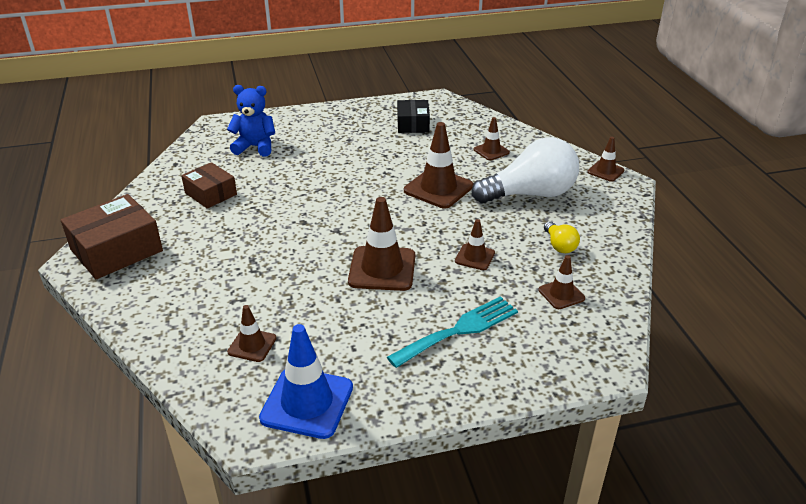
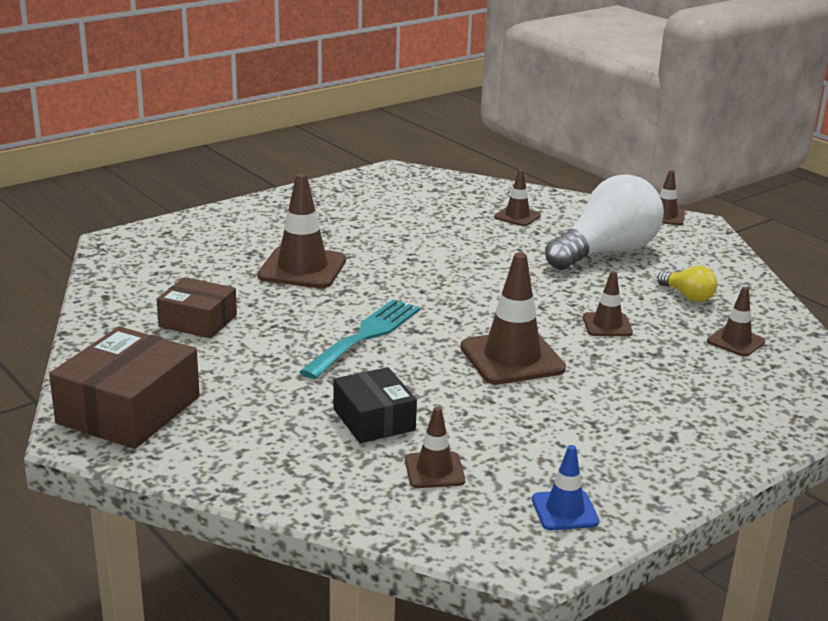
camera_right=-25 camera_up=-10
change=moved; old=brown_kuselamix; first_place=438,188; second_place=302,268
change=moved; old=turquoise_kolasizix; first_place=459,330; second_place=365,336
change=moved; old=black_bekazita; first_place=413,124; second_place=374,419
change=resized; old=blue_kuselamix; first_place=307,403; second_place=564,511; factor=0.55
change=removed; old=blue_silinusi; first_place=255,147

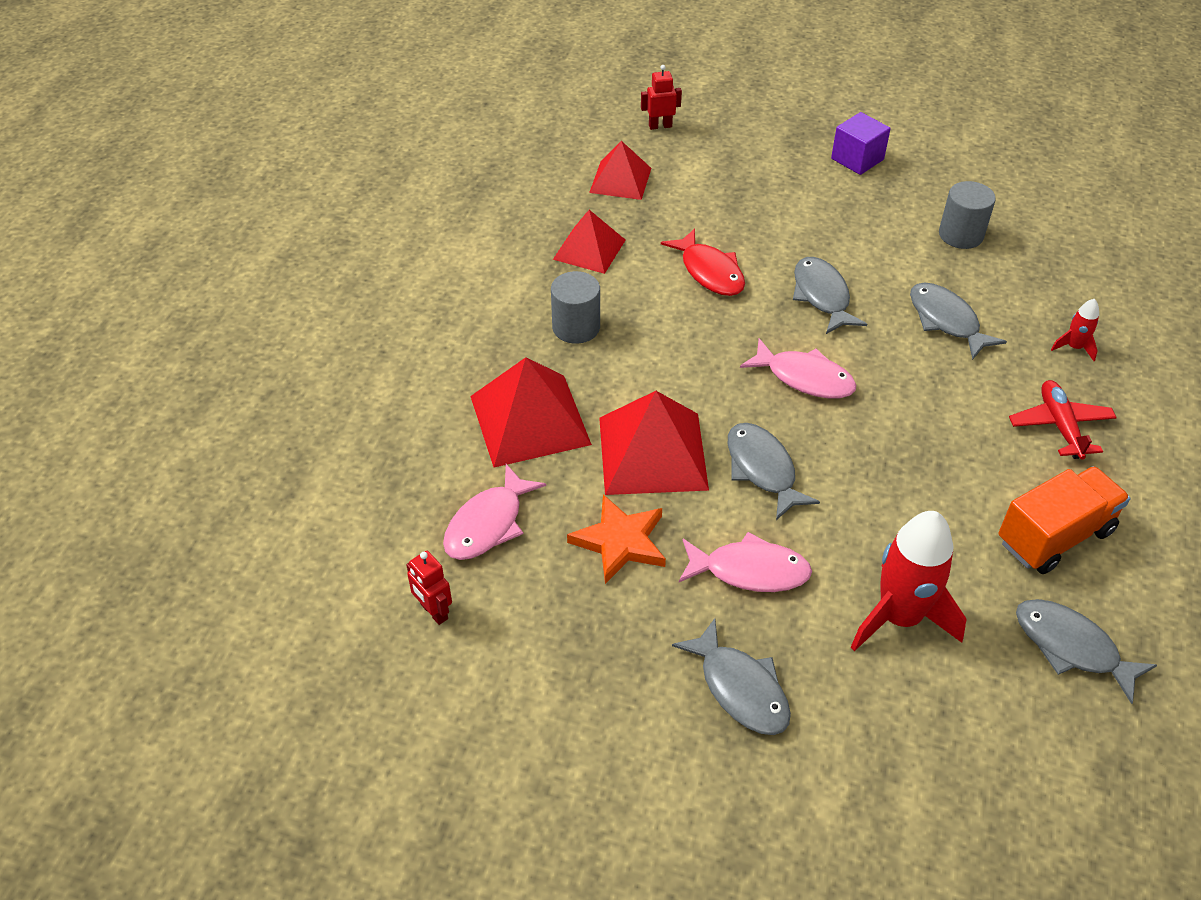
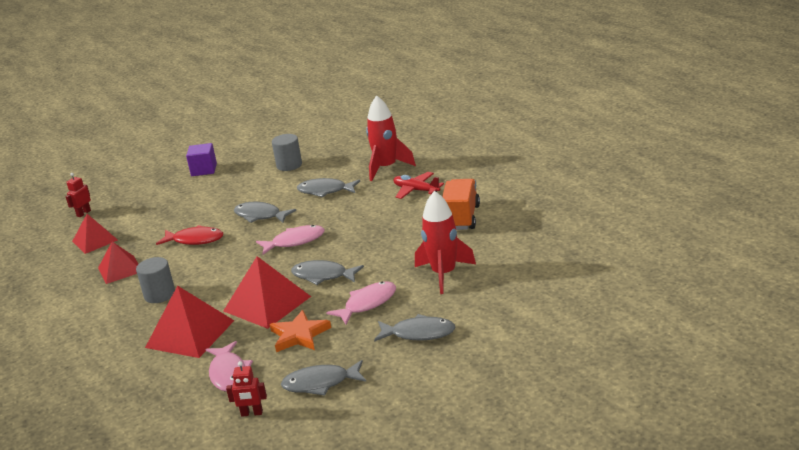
camera_right=-45 camera_up=-20
change=moved; old=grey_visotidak; first_place=1071,647; second_place=320,383
change=resized; old=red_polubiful; first_place=1074,347; second_place=386,168; factor=2.18

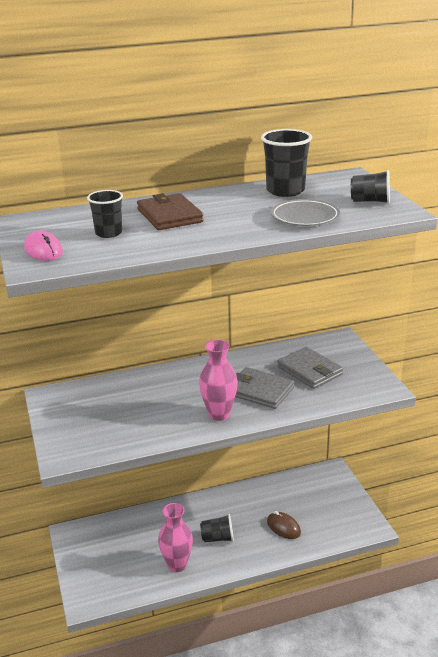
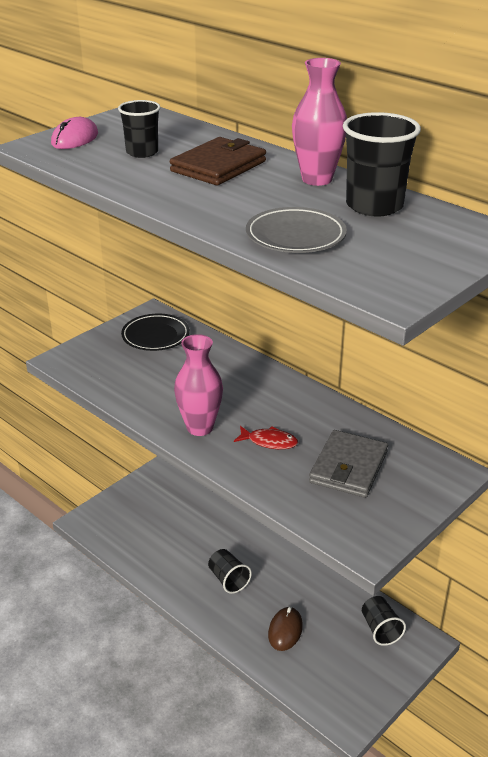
camera_right=60 camera_up=5
change=added; new=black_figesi; second_place=155,336
change=replaced; old=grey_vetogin; new=red_visotidak; first_place=260,391; second_place=269,442
change=moved; old=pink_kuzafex; first_place=177,565; second_place=317,179
change=moved; old=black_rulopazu; first_place=370,201; second_place=380,629

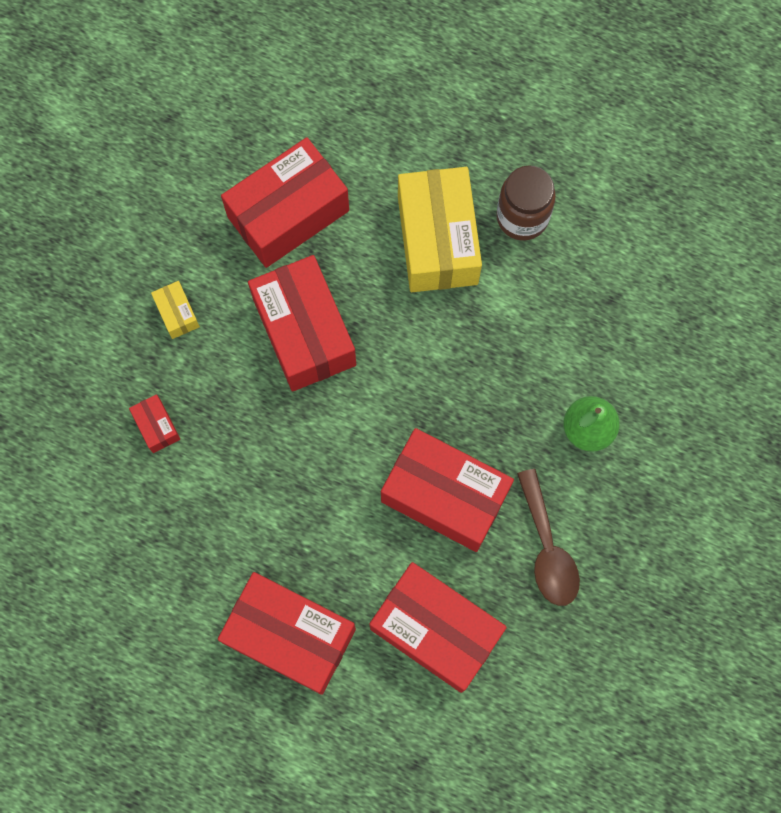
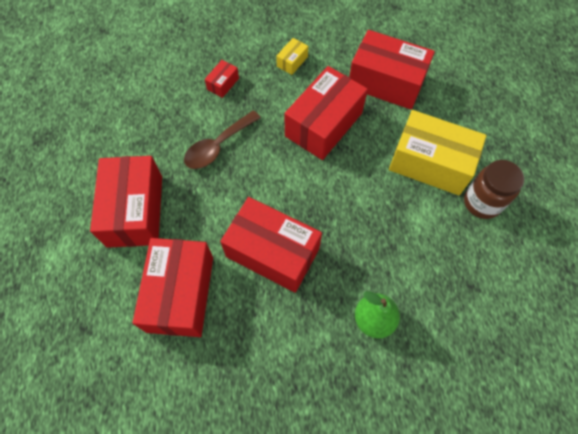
camera_right=60 camera_up=-10
change=moved; old=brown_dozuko; first_place=547,549; second_place=218,146
change=turned; old=red_bekazita; first_place=445,495; second_place=272,252; degrees=-60
change=turned; old=yellow_bekazita; first_place=438,240; second_place=430,163; degrees=60

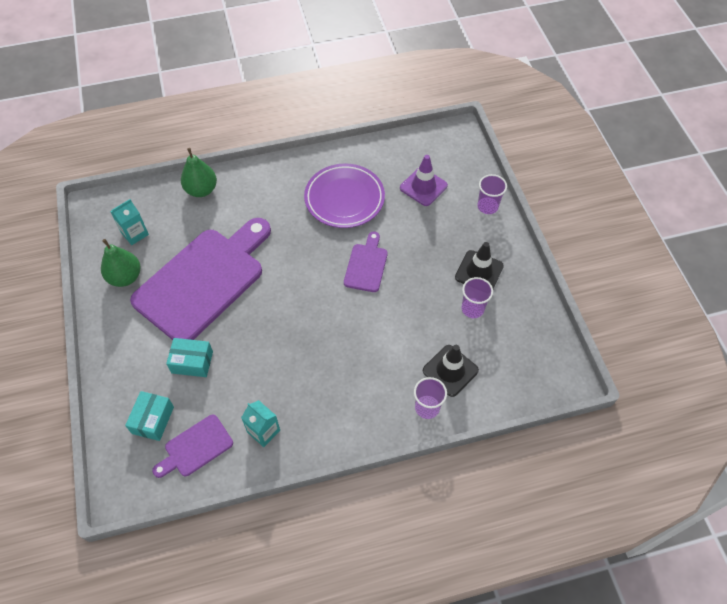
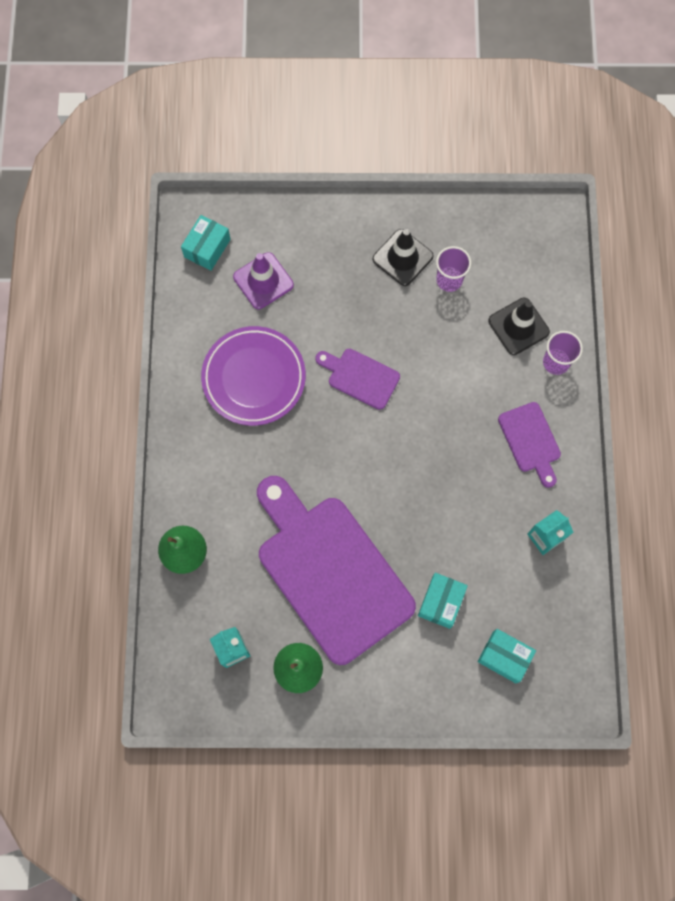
camera_right=-75 camera_up=15
change=added; new=turquoise_bekazita; second_place=207,248
change=moved; old=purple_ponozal; first_place=196,447; second_place=530,441
change=removed; old=purple_rulopazu; first_place=487,206

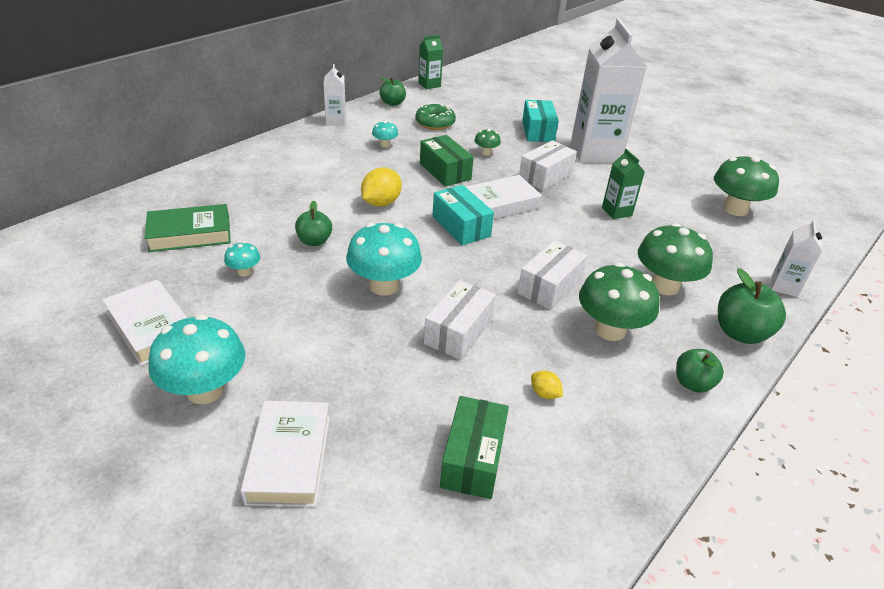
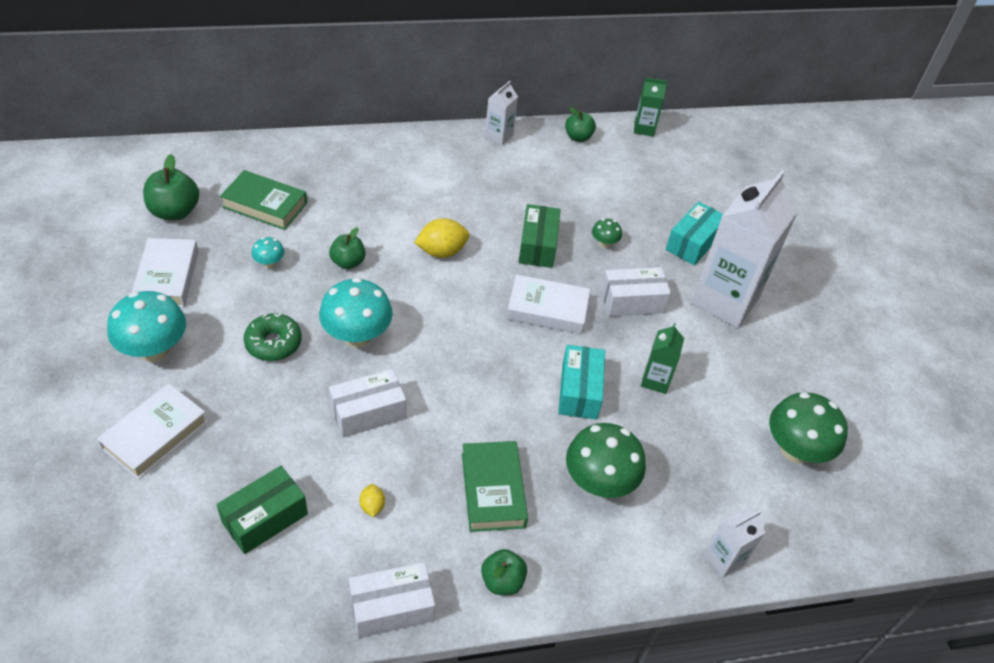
camera_right=35 camera_up=10
change=moved; old=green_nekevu; first_place=740,333; second_place=175,212
change=moved; old=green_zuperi; first_place=435,123; second_place=273,343
change=moved; old=white_bekazita; first_place=549,286; second_place=392,607
change=replaced; old=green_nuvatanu; new=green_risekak; first_place=610,330; second_place=493,490
change=moved; old=turquoise_bekazita; first_place=461,226; second_place=579,391
change=removed; old=turquoise_nuvatanu; first_place=385,145

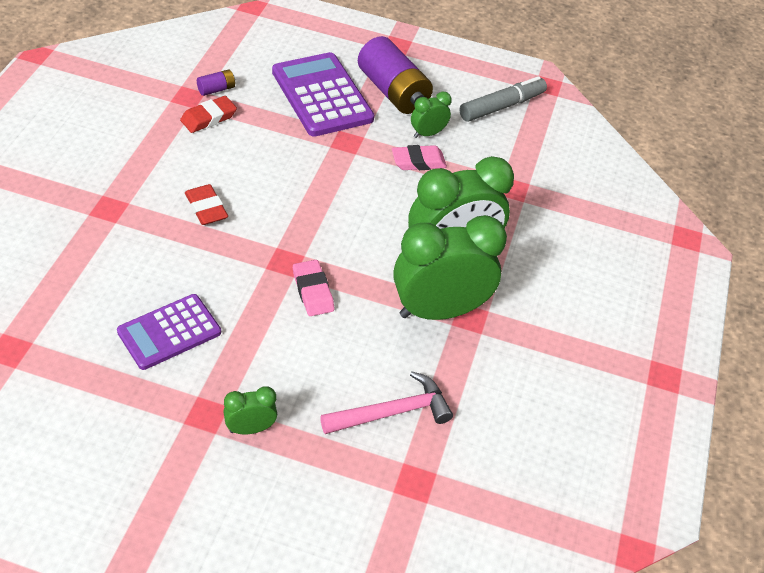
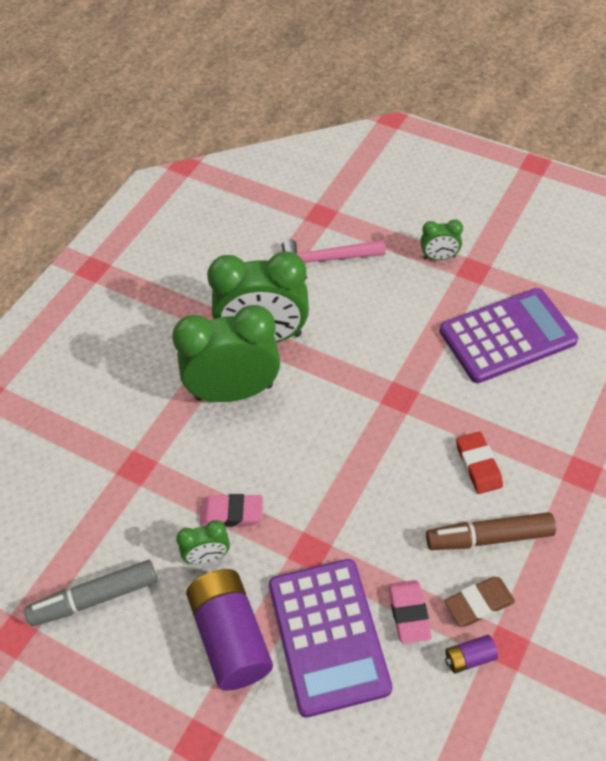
camera_right=-160 camera_up=5
change=moved; old=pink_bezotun; first_place=313,291; second_place=409,613
change=added; new=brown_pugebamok; second_place=489,537
change=resized; old=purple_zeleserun; first_place=169,332; second_place=507,336; factor=1.51
change=recoloured; old=red_bezotun; new=brown_bezotun; first_place=208,118; second_place=479,603

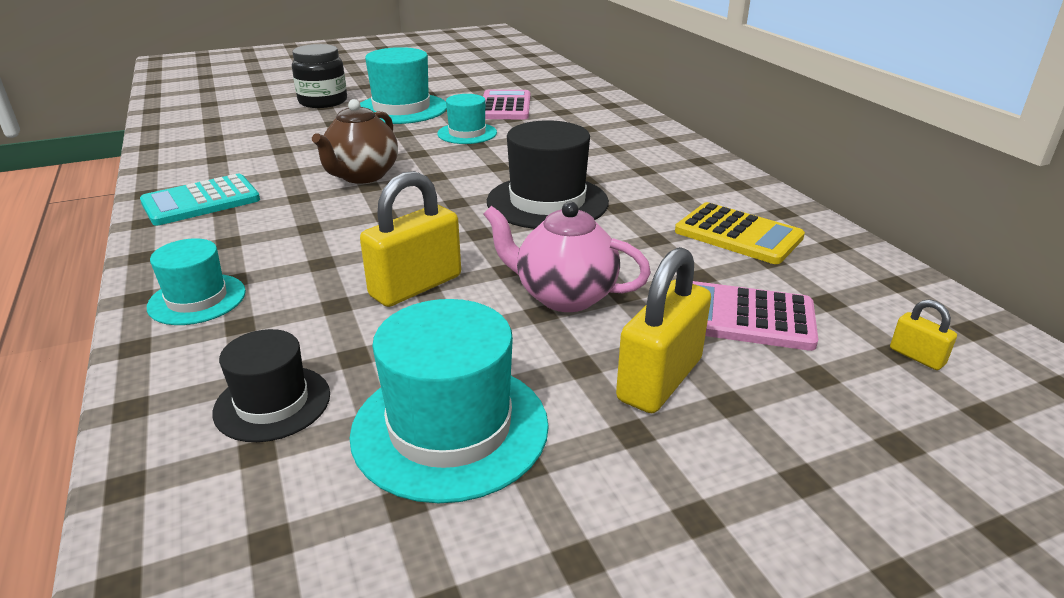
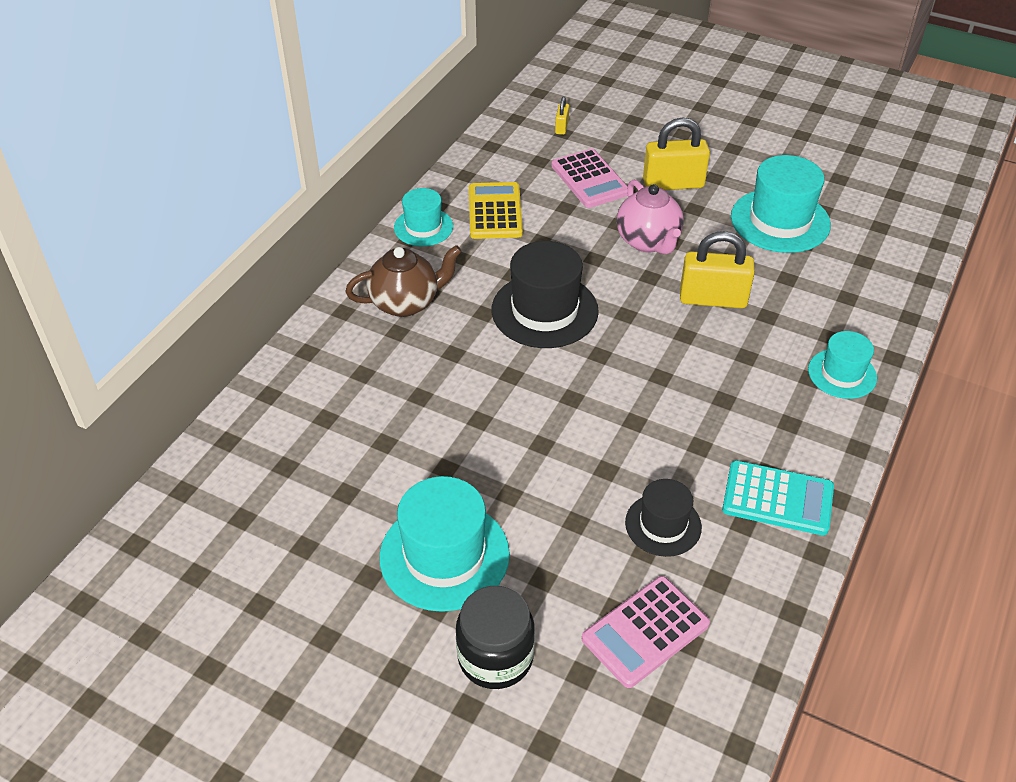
camera_right=-130 camera_up=15
change=moved; old=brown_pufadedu; first_place=362,176; second_place=406,303
change=moved; old=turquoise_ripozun; first_place=467,133; second_place=423,227
change=moved; old=pink_zeleserun; first_place=505,106; second_place=645,632
change=moved; old=black_ripozun; first_place=272,403; second_place=663,525

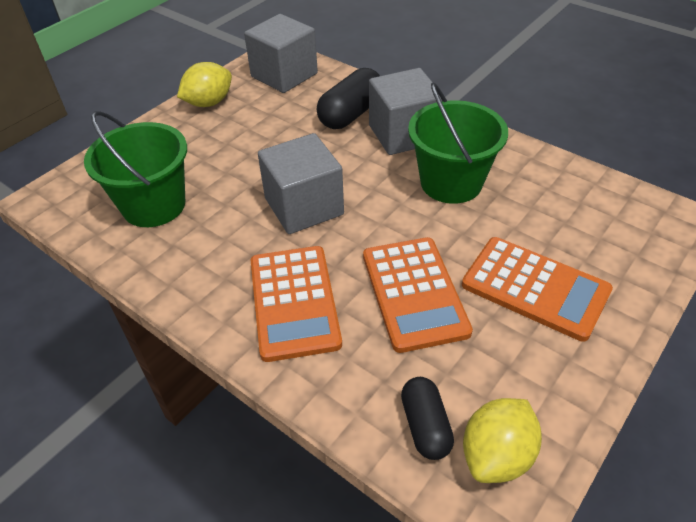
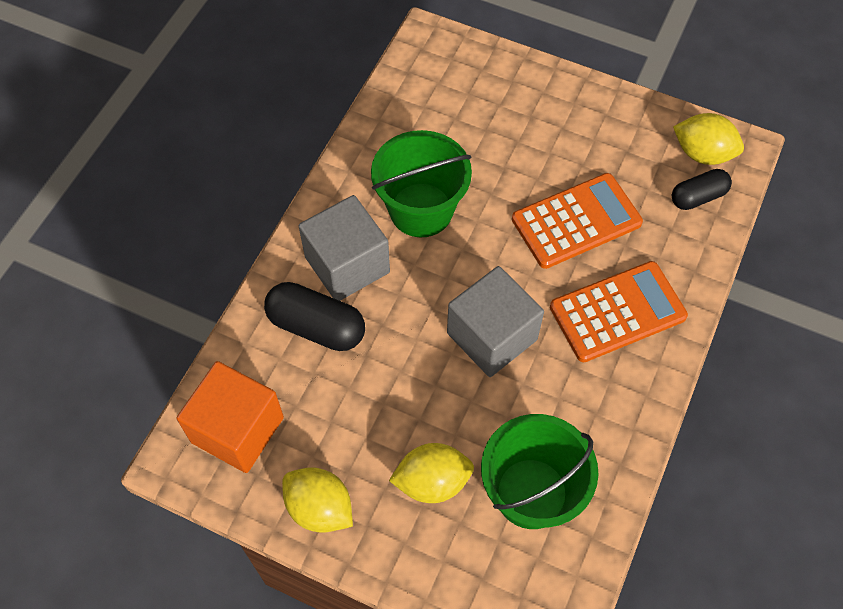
camera_right=-105 camera_up=15
change=recoloured; old=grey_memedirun; new=orange_memedirun; first_place=284,75; second_place=237,429
change=added; new=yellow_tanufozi; second_place=432,482
change=removed; old=orange_zeleserun; first_place=535,288

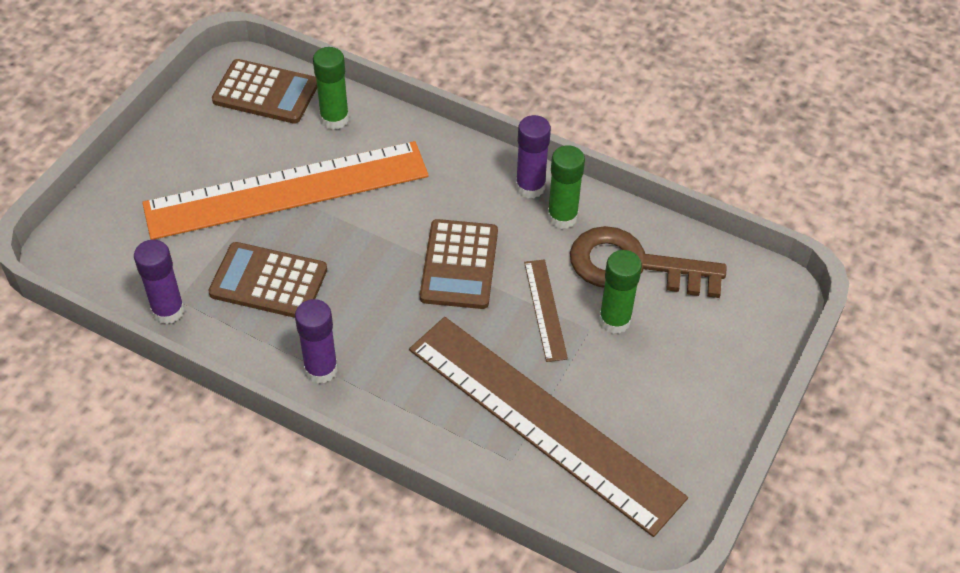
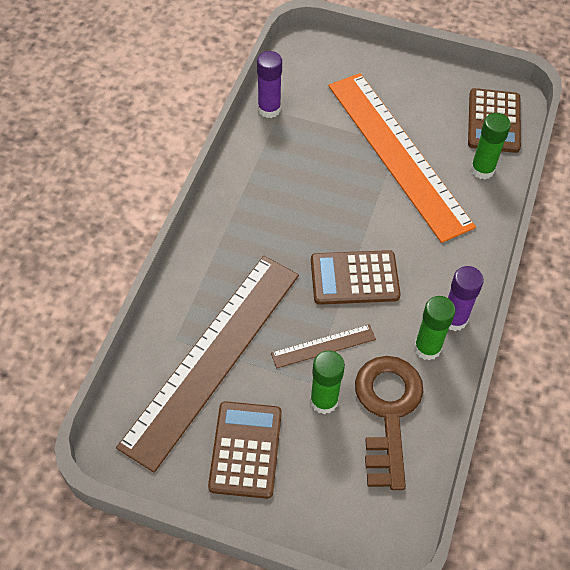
camera_right=80 camera_up=5
change=moved; old=brown_zeleserun; first_place=268,282; second_place=245,449
change=removed; old=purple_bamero; first_place=321,369

